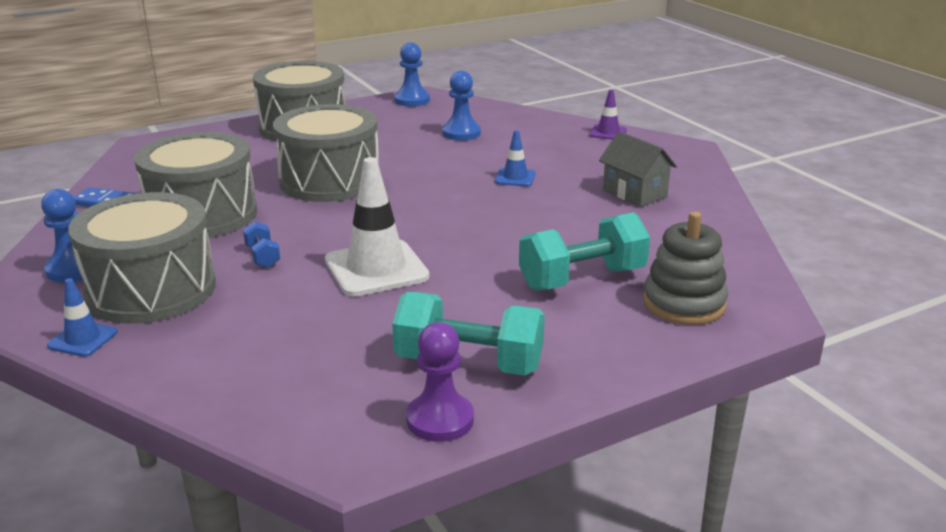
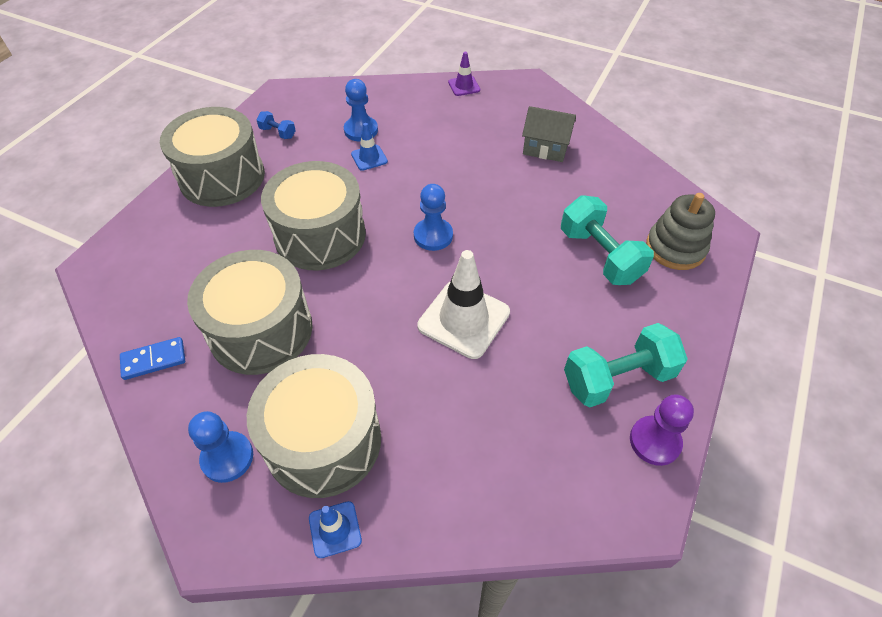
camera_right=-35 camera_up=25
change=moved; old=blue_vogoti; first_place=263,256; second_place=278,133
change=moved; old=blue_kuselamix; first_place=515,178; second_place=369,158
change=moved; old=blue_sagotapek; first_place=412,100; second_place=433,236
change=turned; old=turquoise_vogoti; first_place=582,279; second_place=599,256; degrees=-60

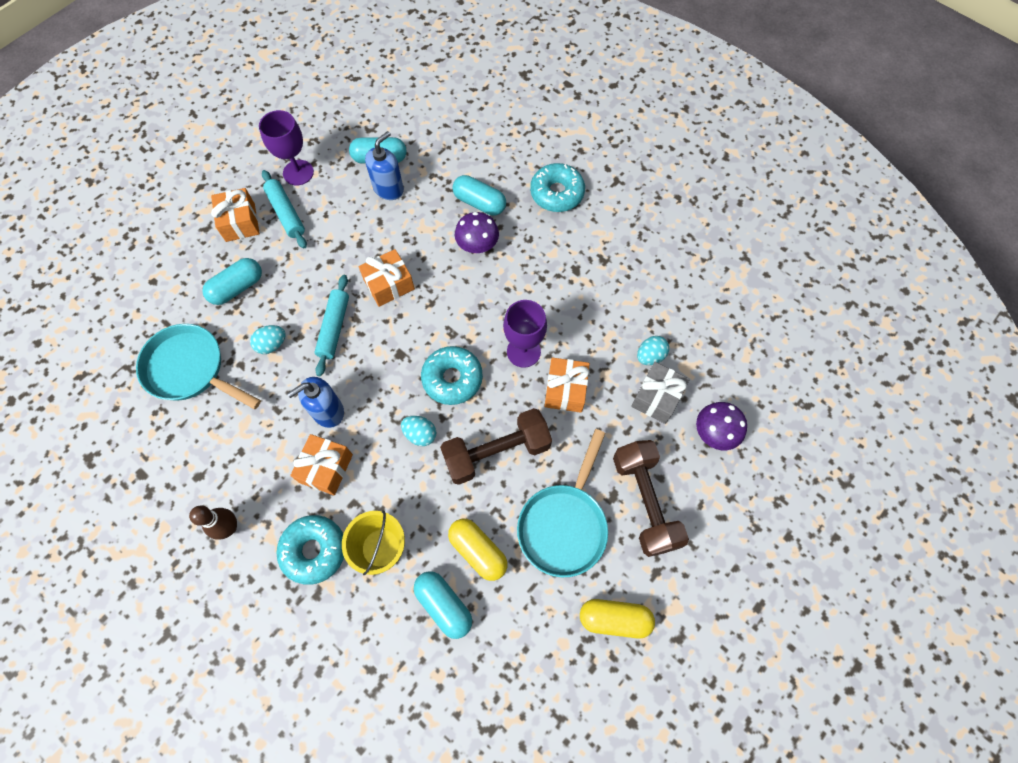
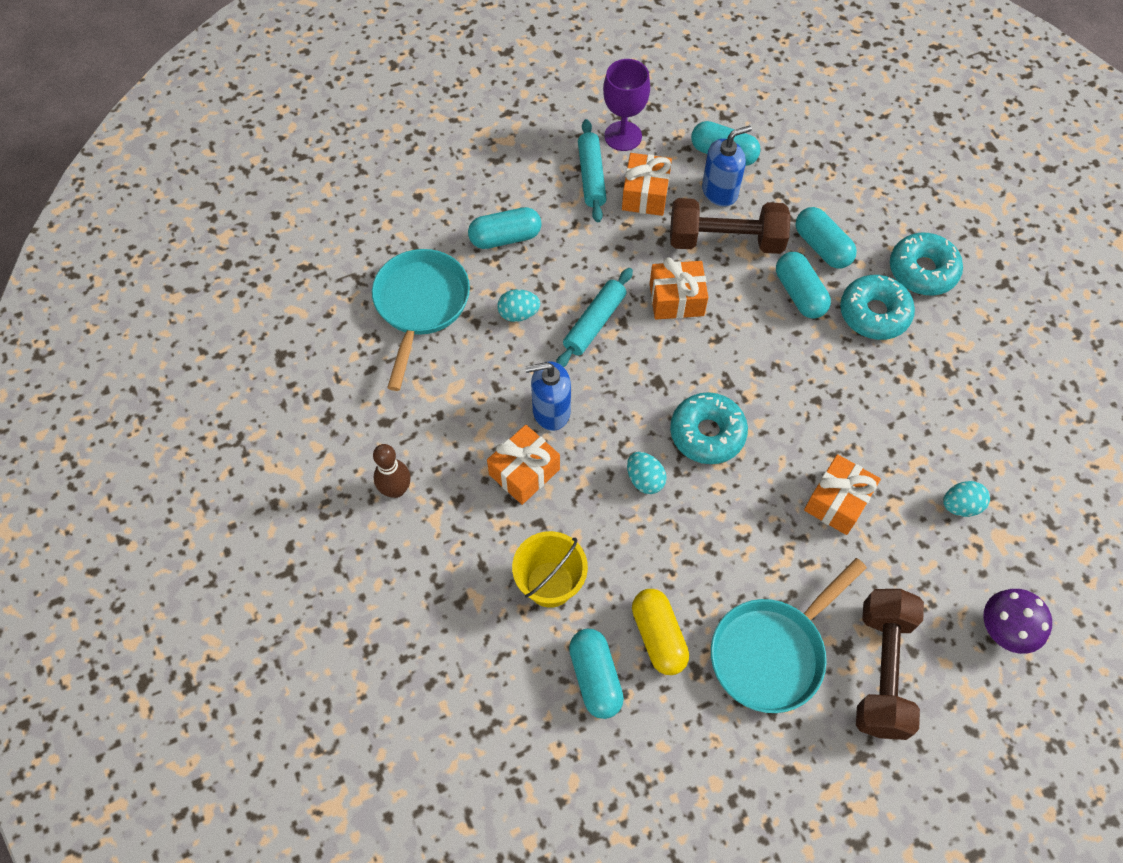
camera_right=25 camera_up=-5
change=turned; old=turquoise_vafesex; first_place=190,369; second_place=420,305; degrees=45
change=moved; old=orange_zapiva; first_place=240,222; second_place=645,194
change=moved; old=brown_vogoti; first_place=496,452; second_place=725,241
change=replaced; old=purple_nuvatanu; new=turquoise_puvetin; first_place=477,244; second_place=799,294
change=moved; old=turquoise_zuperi; first_place=314,550; second_place=874,313
change=removed; old=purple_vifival; first_place=523,351
change=removed; old=yellow_puvetin; first_place=614,619
change=removed; old=grey_zapiva; first_place=657,397

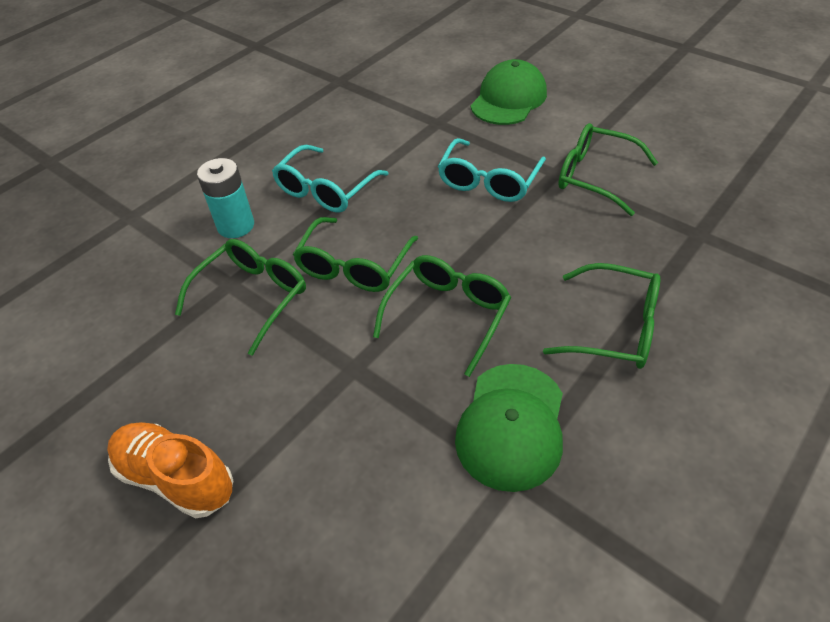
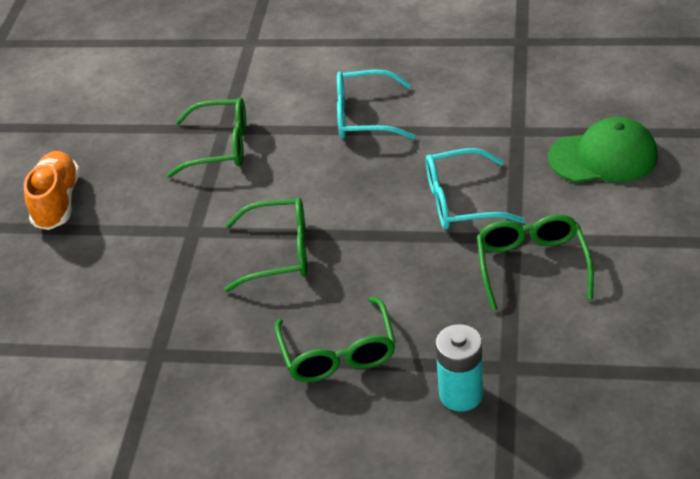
camera_right=60 camera_up=-5
change=moved; old=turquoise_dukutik; first_place=236,226; second_place=461,394
change=removed; old=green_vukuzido; first_place=353,266
change=removed; old=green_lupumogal; first_place=511,426

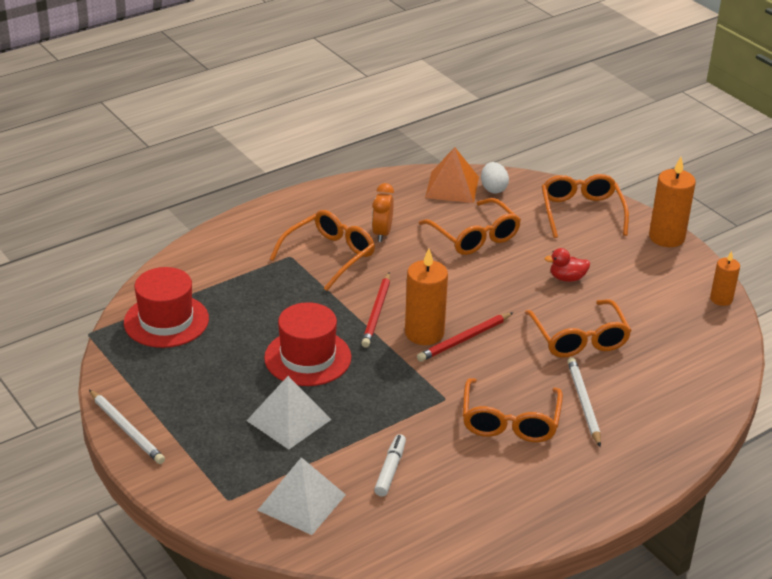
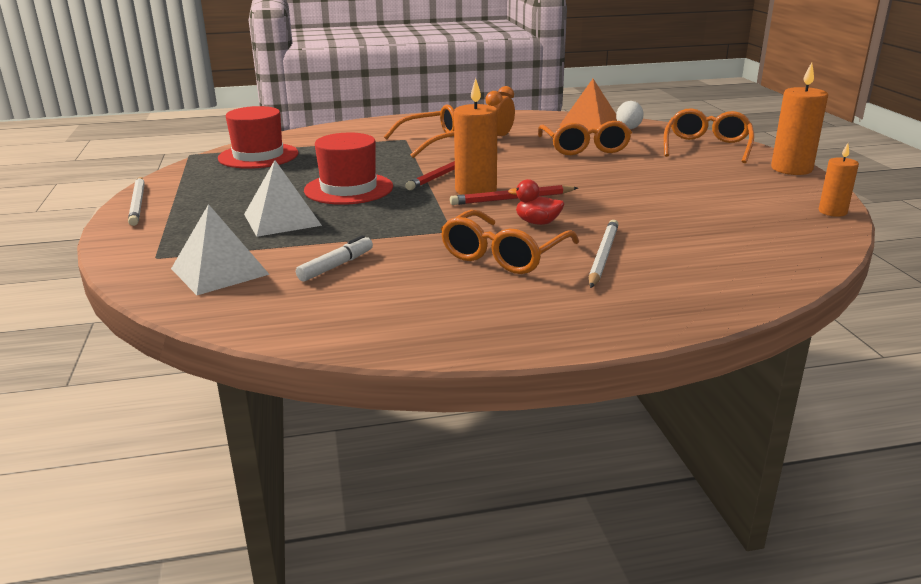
camera_right=25 camera_up=-10
change=moved; old=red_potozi; first_place=567,278; second_place=537,222
change=removed; old=orange_vukuzido; first_place=579,338

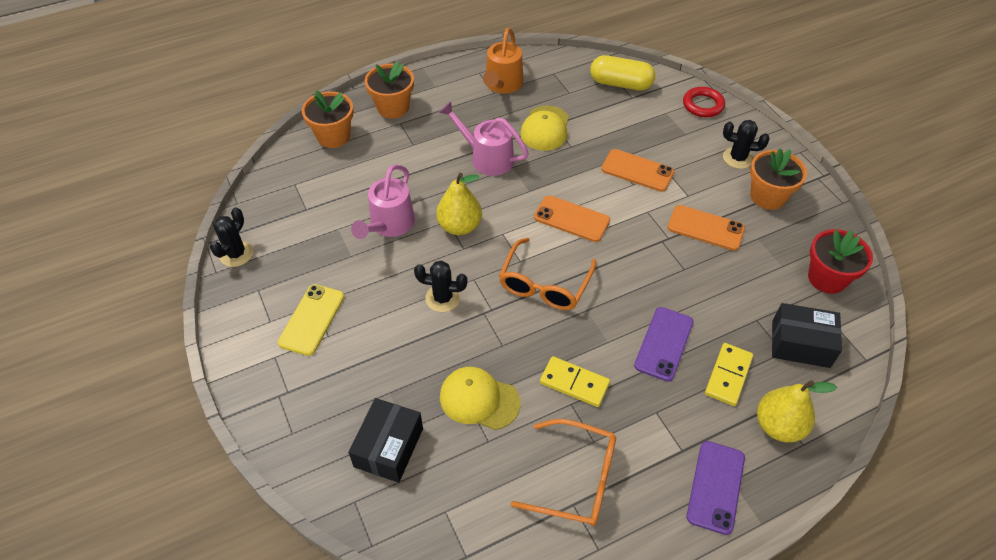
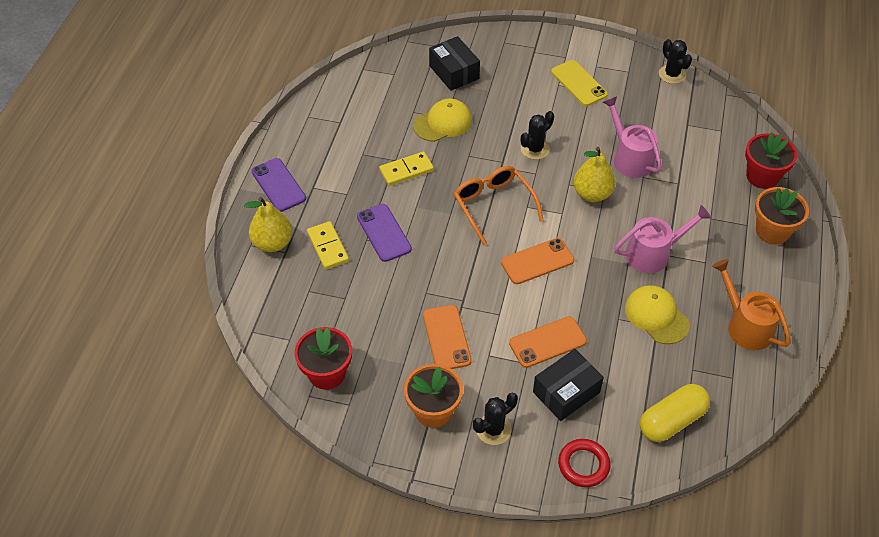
camera_right=130 camera_up=0
change=turned; old=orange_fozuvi; first_place=705,228; second_place=446,338; degrees=-75
change=moved; old=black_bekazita; first_place=800,344; second_place=566,392
change=recoloured; old=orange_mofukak; new=red_mofukak; first_place=333,136; second_place=762,176
change=removed; old=orange_vukuzido; first_place=576,479

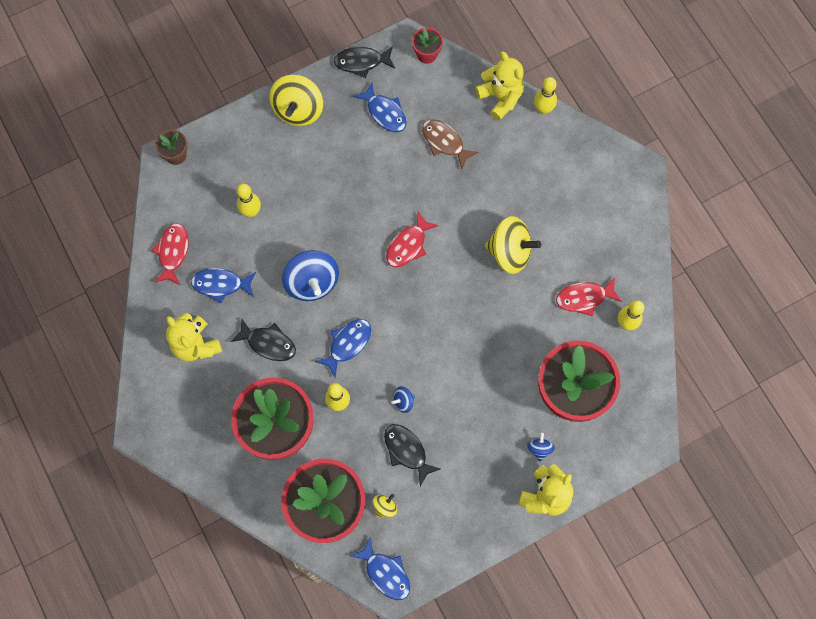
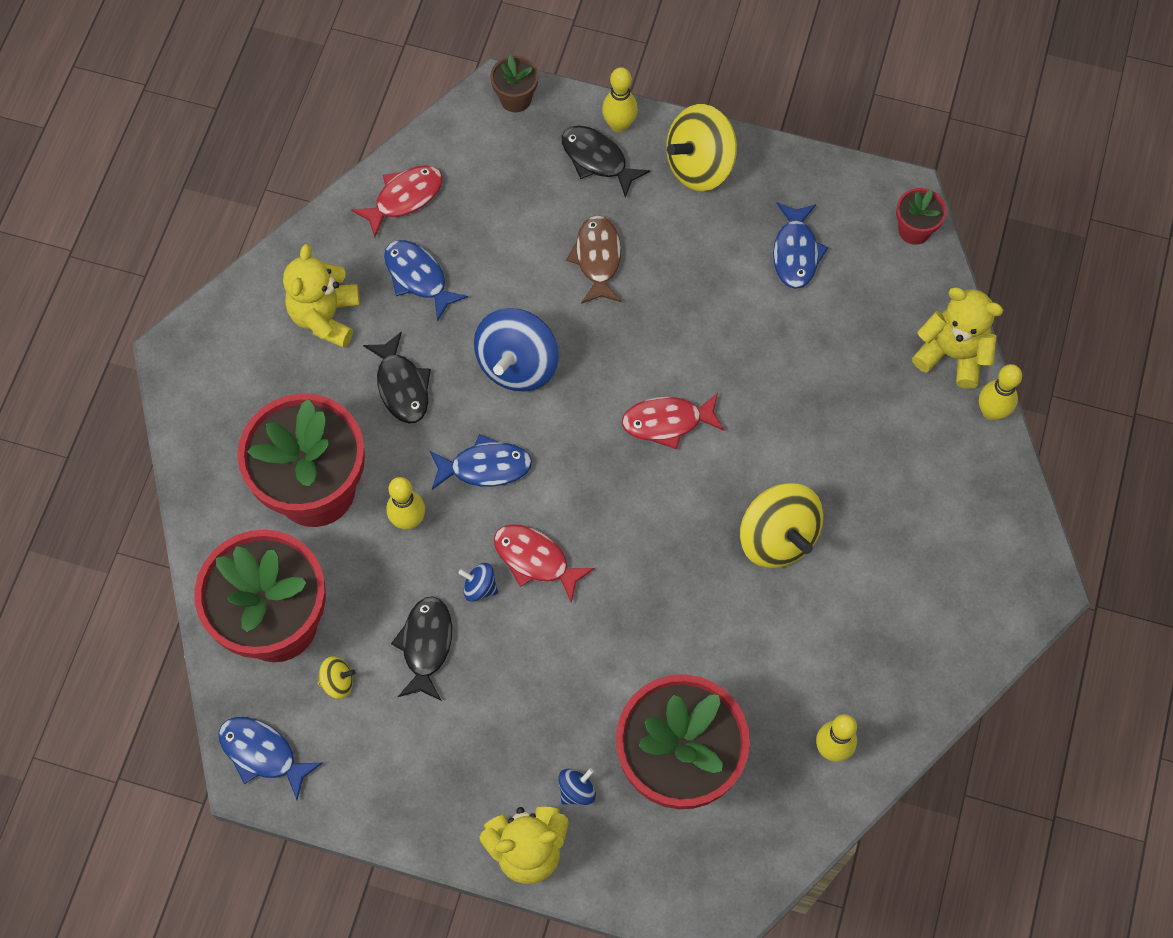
camera_right=45 camera_up=-5
change=turned; old=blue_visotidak; first_place=385,573; second_place=262,753; degrees=120
change=moved; old=red_visotidak; first_place=584,298; second_place=535,560
change=moved; old=black_visotidak; first_place=361,62; second_place=597,159
change=moved; old=brown_visotidak; first_place=445,142; second_place=597,258
change=moved; old=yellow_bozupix; first_place=251,211; second_place=619,125
change=turned; old=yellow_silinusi; first_place=500,98; second_place=952,354; degrees=-75

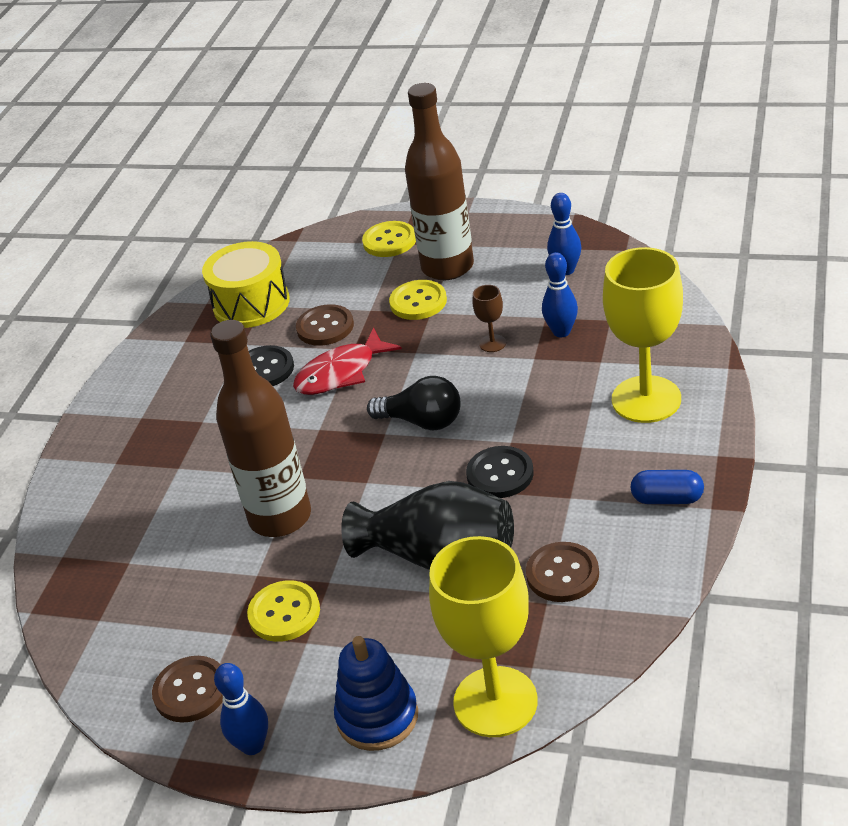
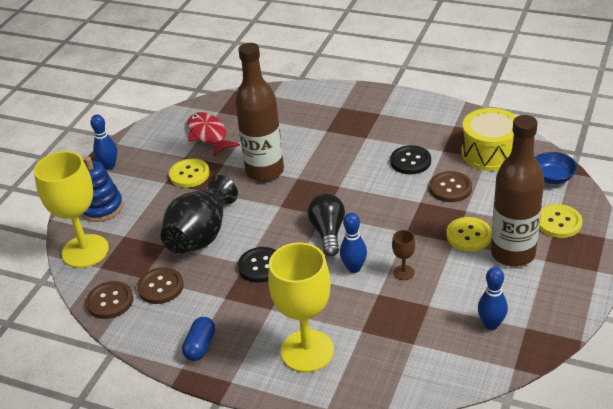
camera_right=95 camera_up=0
change=moved; old=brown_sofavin; first_place=191,691; second_place=110,301
change=moved; old=red_visotidak; first_place=341,373; second_place=208,135
change=turned; old=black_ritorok; first_place=422,421; second_place=328,232; degrees=150
change=moved; old=blue_bozupix; first_place=561,332; second_place=354,268
change=added; new=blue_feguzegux; second_place=552,177

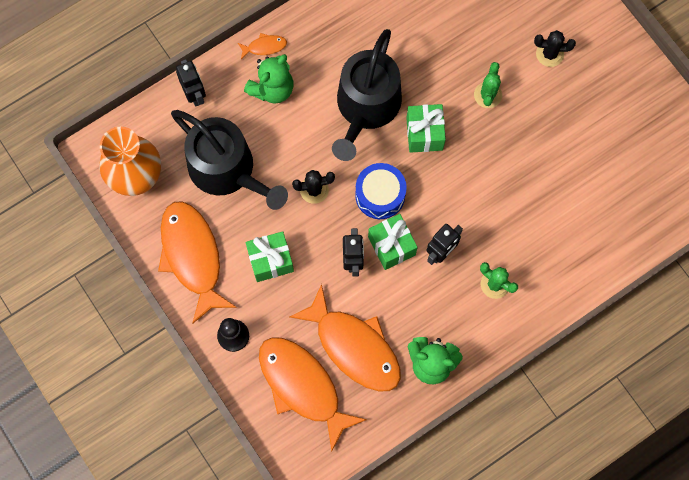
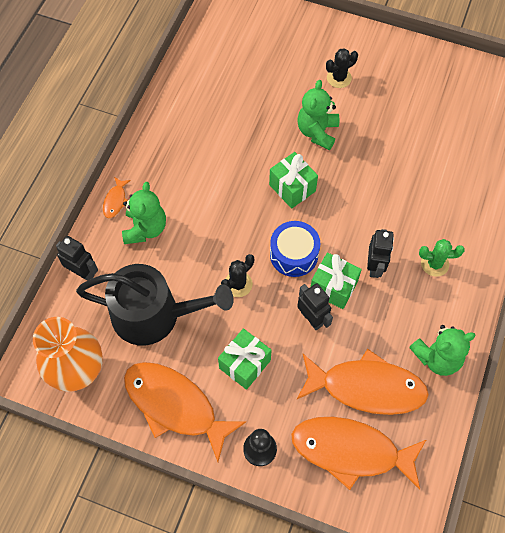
camera_right=-35 camera_up=-10
change=turned; old=orange_visotidak; first_place=264,47; second_place=115,201; degrees=150
change=replaced; old=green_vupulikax; new=green_silinusi; first_place=487,95; second_place=317,132
change=removed; old=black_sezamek; first_place=366,107

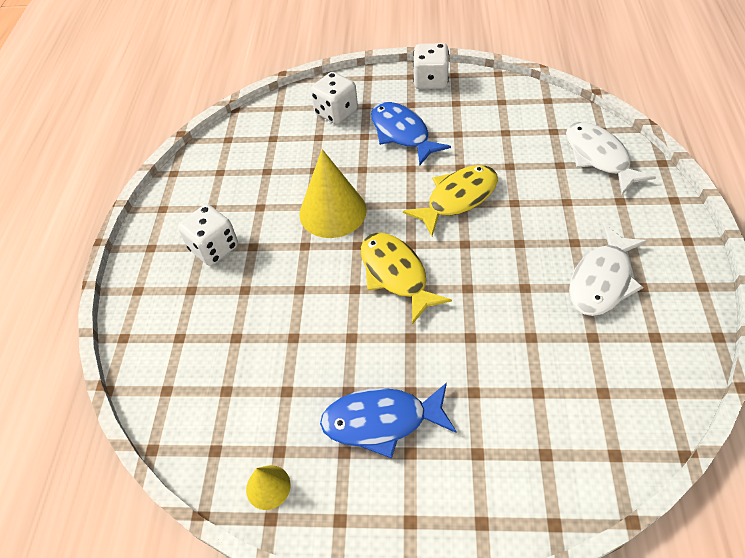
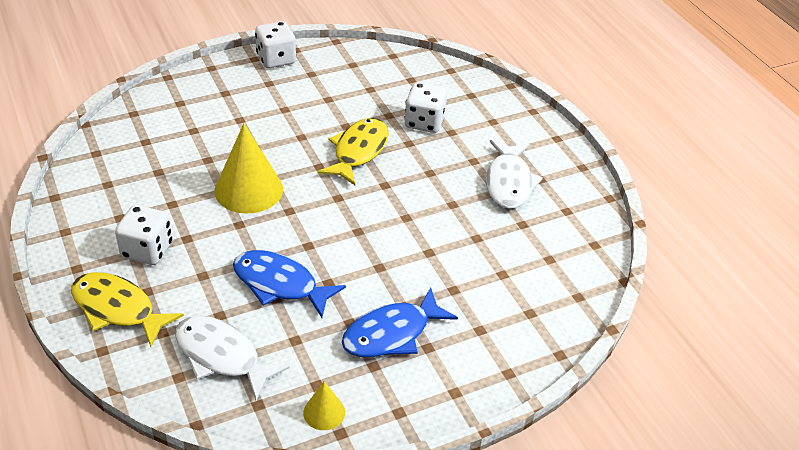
camera_right=-35 camera_up=-10
change=moved; old=yellow_visotidak; first_place=396,274; second_place=118,309
change=moved; old=white_visotidak; first_place=599,157; second_place=222,356
change=moved; old=blue_visotidak; first_place=402,133; second_place=280,284
change=moved; old=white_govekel; first_place=336,112; second_place=424,122

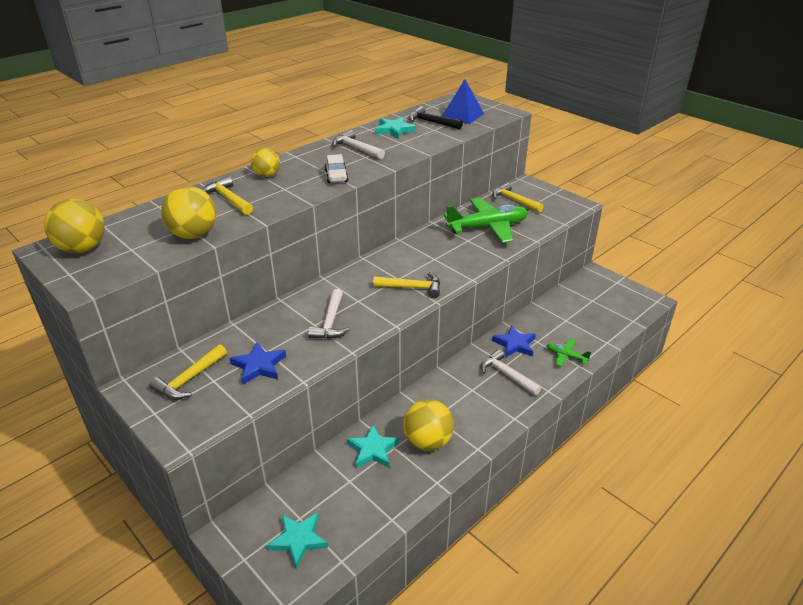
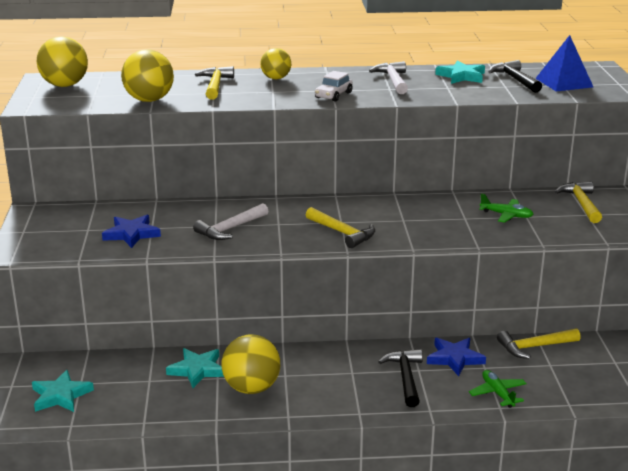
camera_right=40 camera_up=-10
change=recoloured; old=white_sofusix; new=black_sofusix; first_place=506,375; second_place=405,377
change=resized; old=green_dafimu; first_place=487,227; second_place=506,215; factor=0.47
change=moved; old=yellow_sofusix; first_place=189,379; second_place=534,347

